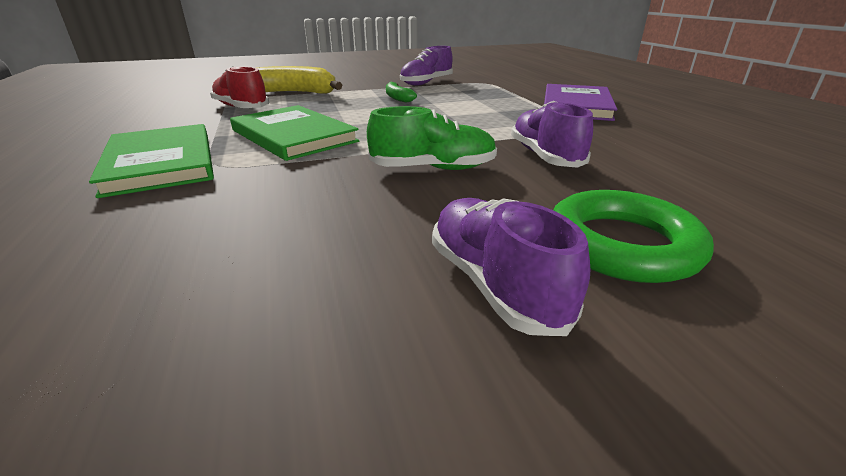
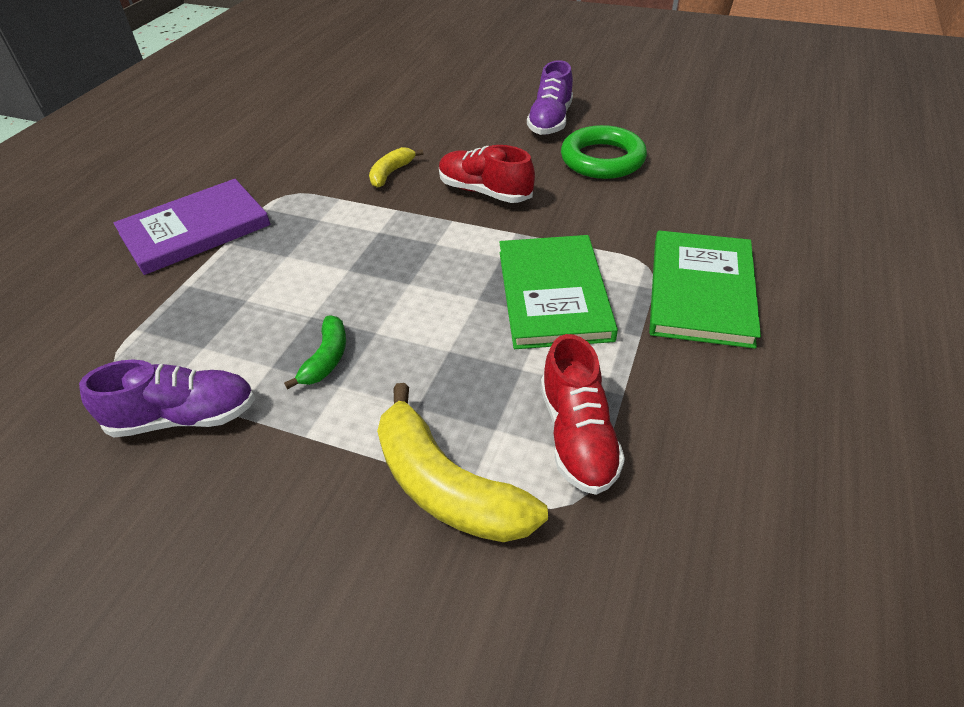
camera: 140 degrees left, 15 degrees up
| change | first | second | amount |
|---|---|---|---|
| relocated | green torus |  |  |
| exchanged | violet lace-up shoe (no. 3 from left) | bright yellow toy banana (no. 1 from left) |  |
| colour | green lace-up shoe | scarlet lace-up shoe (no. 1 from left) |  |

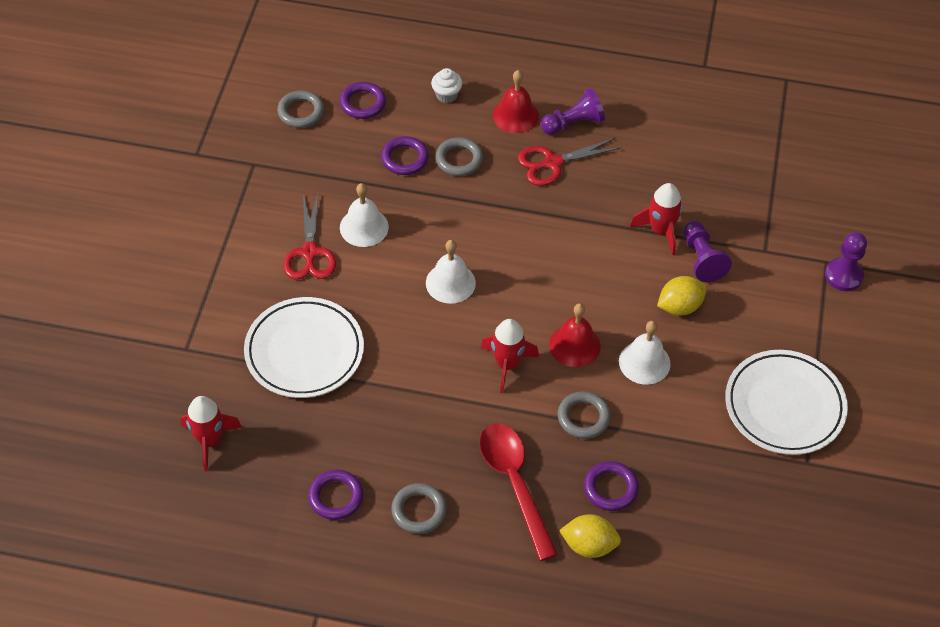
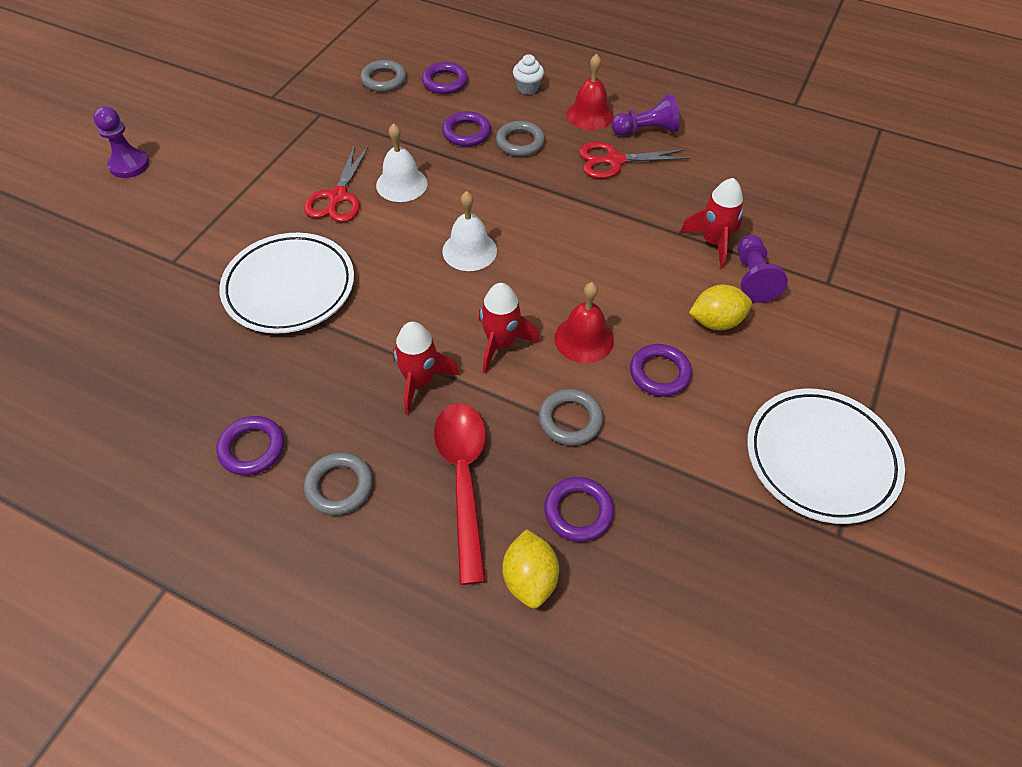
camera: 15 degrees right, 0 degrees up
| change | first | second | amount |
|---|---|---|---|
| relocated | scarlet spaceship (no. 1 from left) |  |  |
| relocated | violet pawn (no. 3 from left in the first image) | violet pawn (no. 1 from left) |  |
| exchanged | snow-white school bell (no. 3 from left) | violet torus (no. 5 from left) |  |
| spun | bright yellow toy lemon (no. 1 from left) |  | 60 degrees clockwise |

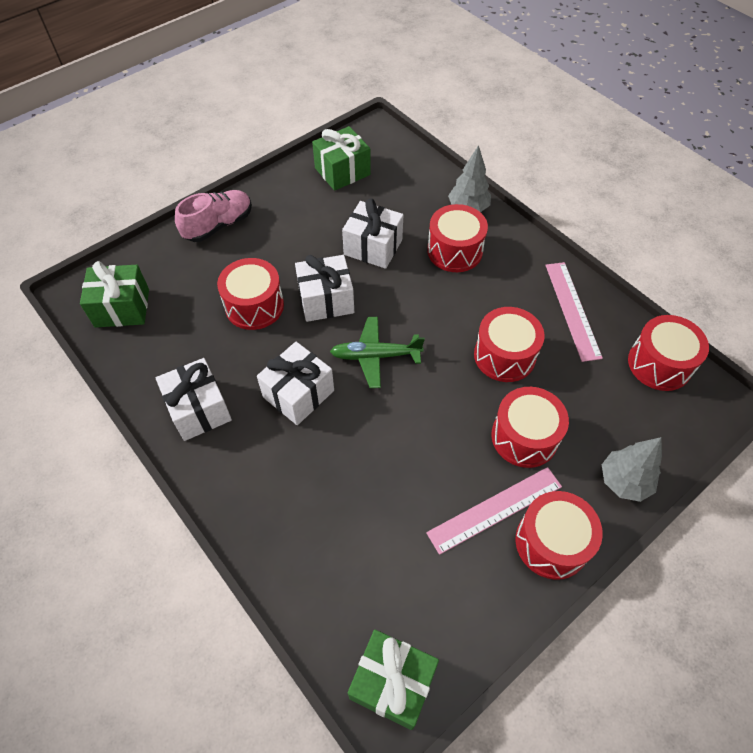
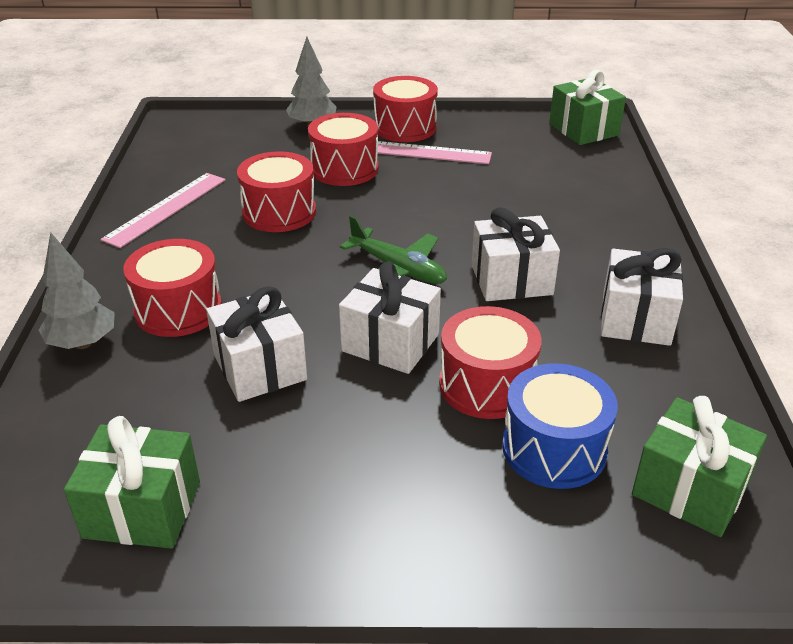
camera: 140 degrees left, 20 degrees down
| change | first | second | amount |
|---|---|---|---|
| missing | rosy lace-up shoe |  |  |
| missing | scarlet snare drum (no. 6 from left) |  |  |
| appeared |  | cobalt snare drum |  |

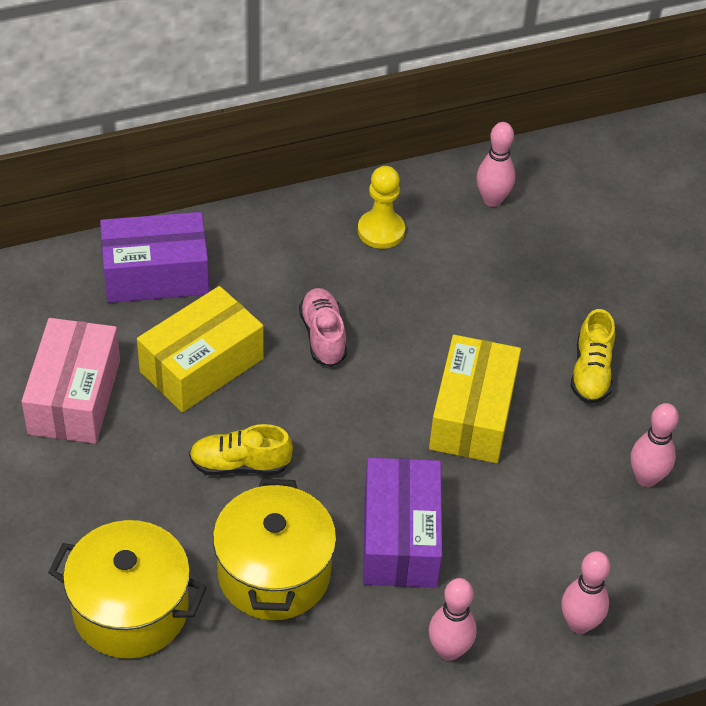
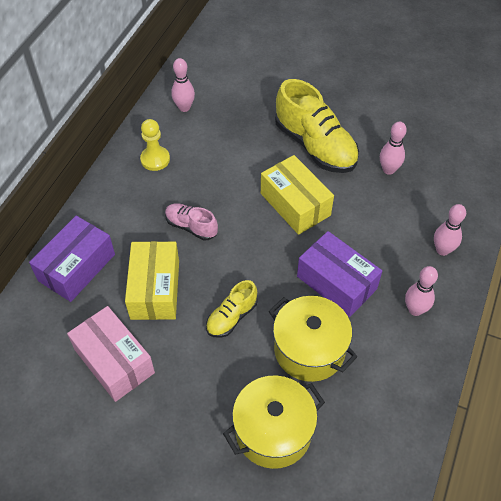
camera: 45 degrees left, 5 degrees up
| change | first | second | amount |
|---|---|---|---|
| size | bright yellow lace-up shoe (no. 2 from left) |  | x1.93 |

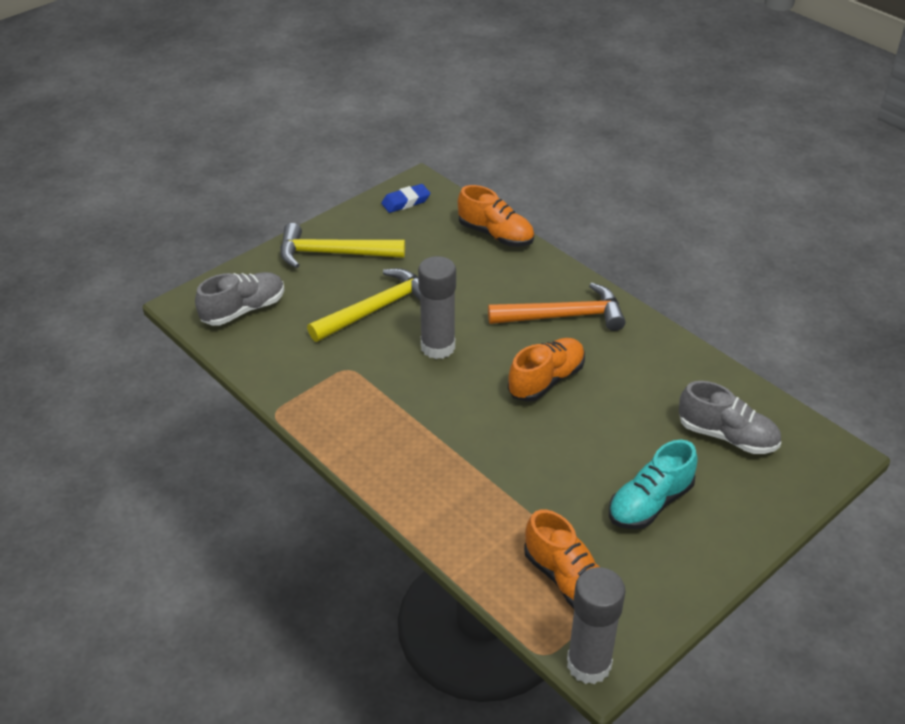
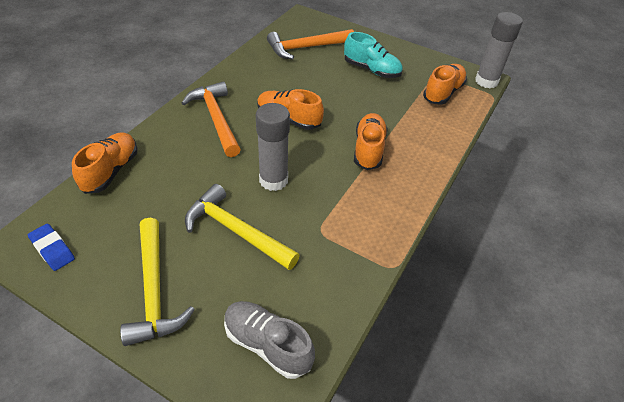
camera: 110 degrees left, 5 degrees up
| change | first | second | amount |
|---|---|---|---|
| appeared |  | orange lace-up shoe (no. 3 from left) |  |
| exchanged | gray lace-up shoe (no. 2 from left) | orange hammer (no. 2 from left) |  |

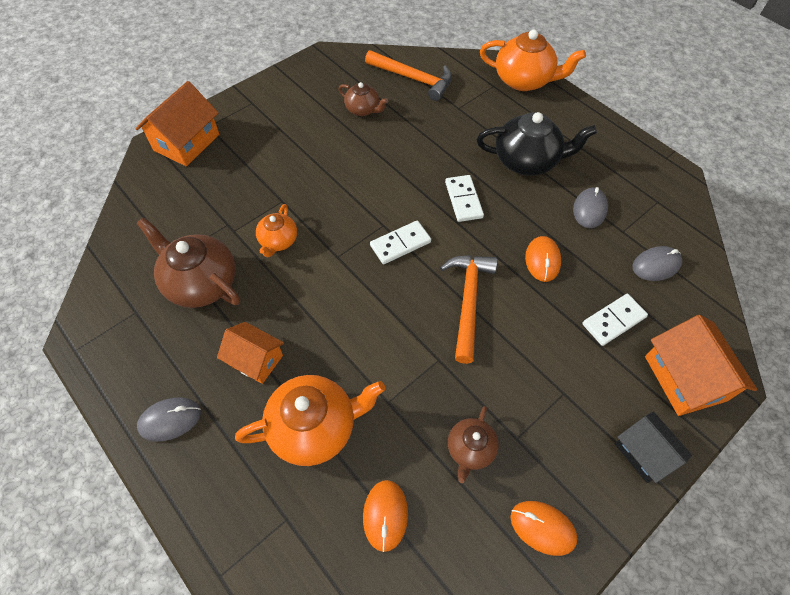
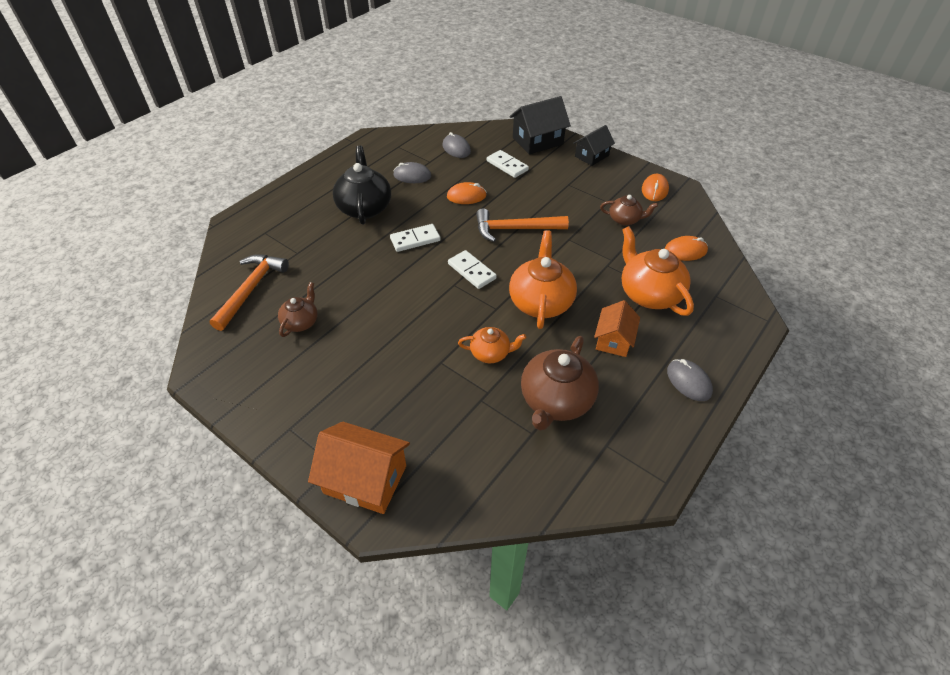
camera: 100 degrees left, 10 degrees down
| change | first | second | amount |
|---|---|---|---|
| relocated | orange tea pot (no. 3 from left in the first image) | orange tea pot (no. 2 from left) |  |
| colour | orange house (no. 3 from left) | ebony house (no. 1 from left) |  |

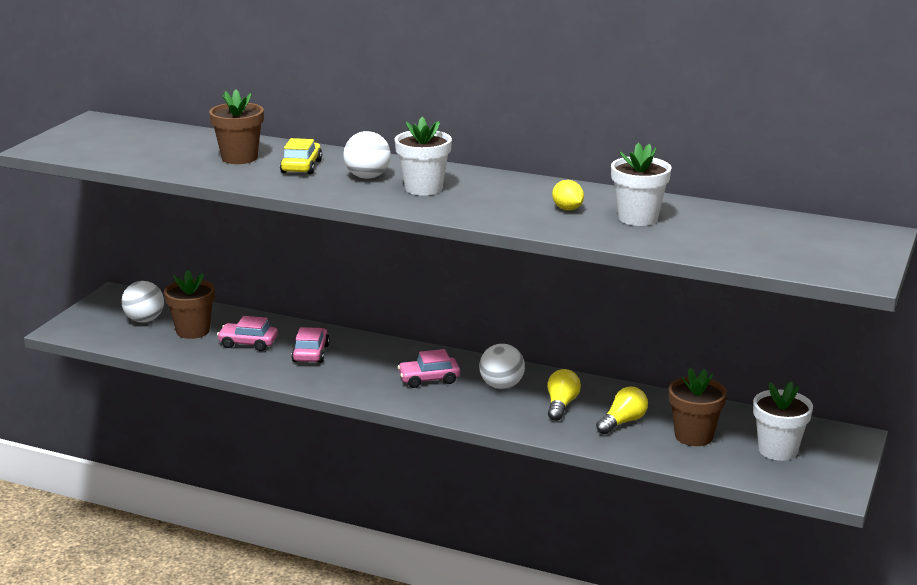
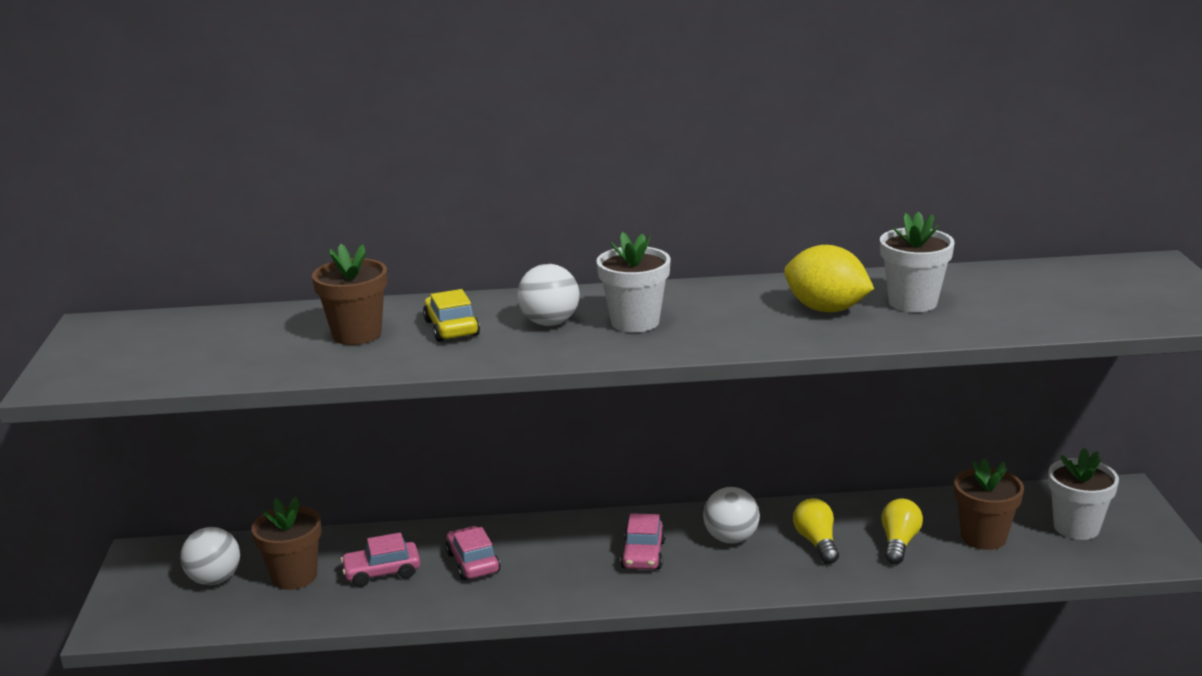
camera: 25 degrees left, 0 degrees up
| change | first | second | amount |
|---|---|---|---|
| spun | rosy toy car (no. 3 from left) |  | 45 degrees counterclockwise |
| size | bright yellow toy lemon |  | x1.80 |

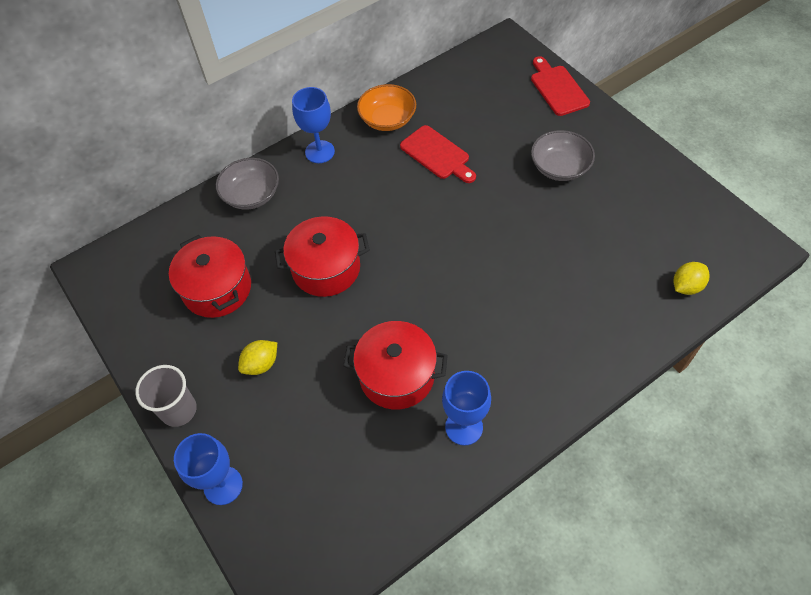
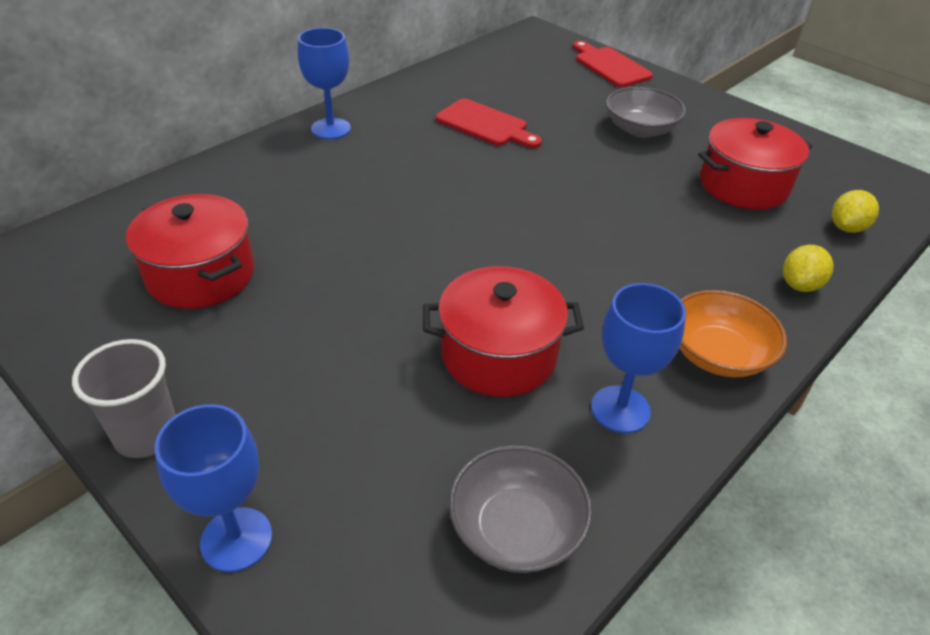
camera: 15 degrees left, 15 degrees down
| change | first | second | amount |
|---|---|---|---|
| relocated | gray bowl (no. 1 from left) |  |  |
| relocated | bright yellow toy lemon (no. 1 from left) |  |  |
| relocated | scarlet pot (no. 2 from left in the first image) | scarlet pot (no. 3 from left) |  |
| relocated | orange bowl |  |  |

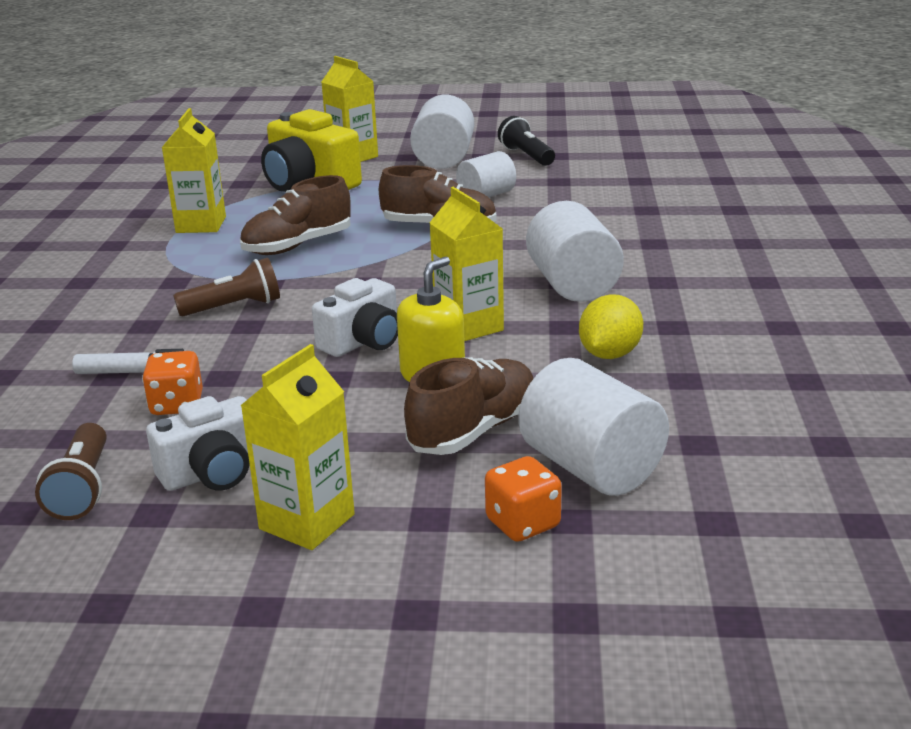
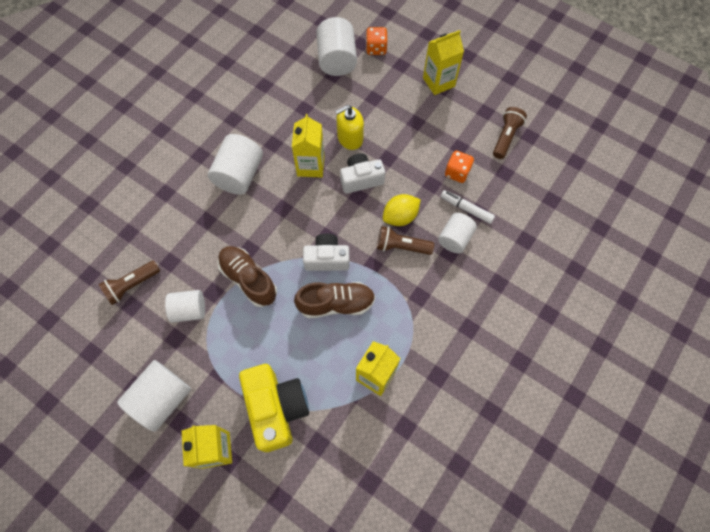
camera: 150 degrees left, 40 degrees up
| change | first | second | amount |
|---|---|---|---|
| missing | russet lace-up shoe (no. 3 from left) |  |  |
| missing | ebony flashlight |  |  |
| appeared |  | russet flashlight (no. 1 from left) |  |
| appeared |  | snow-white solid cylinder (no. 5 from left) |  |
| relocated | snow-white compact camera (no. 1 from left) |  |  |
| relocated | bright yellow toy lemon |  |  |

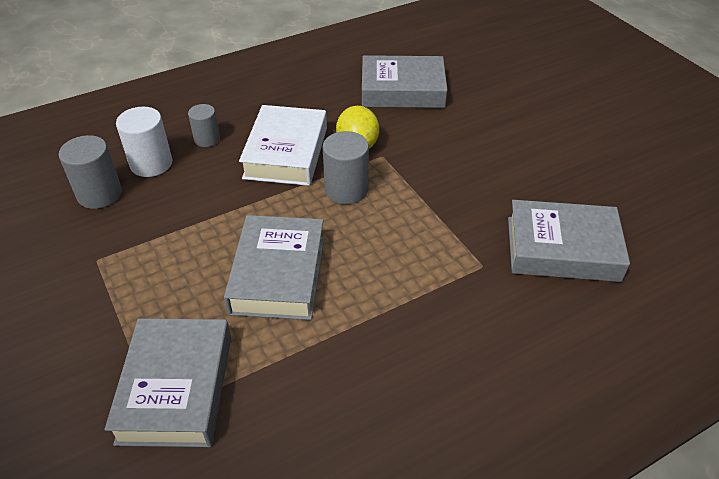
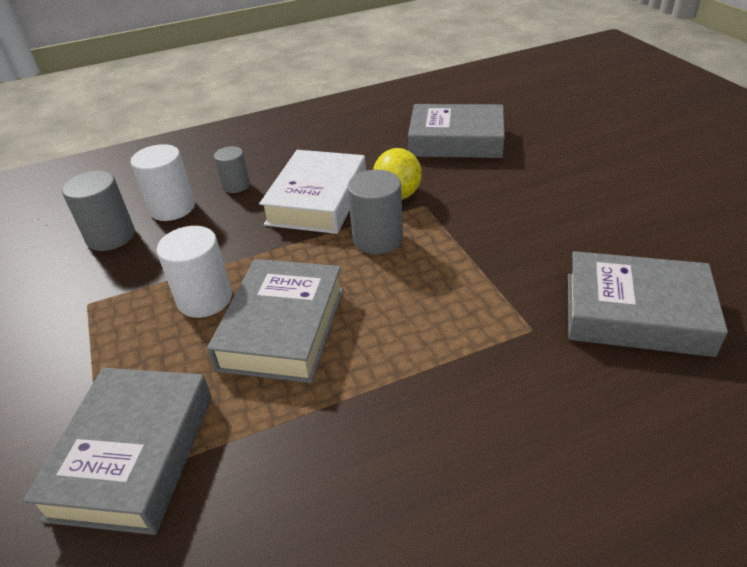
camera: 10 degrees right, 5 degrees down
| change | first | second | amount |
|---|---|---|---|
| appeared |  | snow-white solid cylinder (no. 2 from left) |  |

